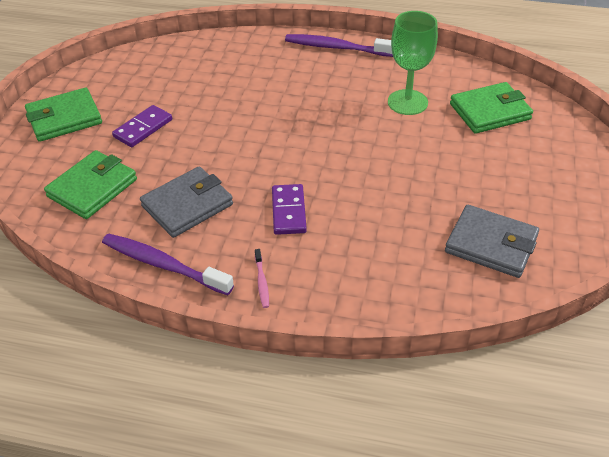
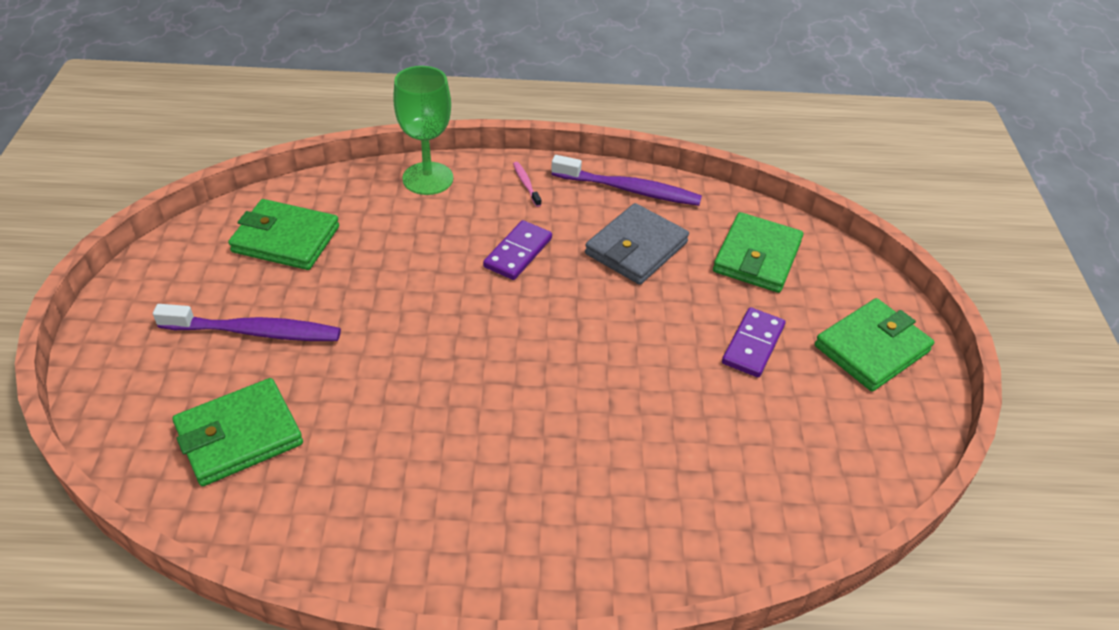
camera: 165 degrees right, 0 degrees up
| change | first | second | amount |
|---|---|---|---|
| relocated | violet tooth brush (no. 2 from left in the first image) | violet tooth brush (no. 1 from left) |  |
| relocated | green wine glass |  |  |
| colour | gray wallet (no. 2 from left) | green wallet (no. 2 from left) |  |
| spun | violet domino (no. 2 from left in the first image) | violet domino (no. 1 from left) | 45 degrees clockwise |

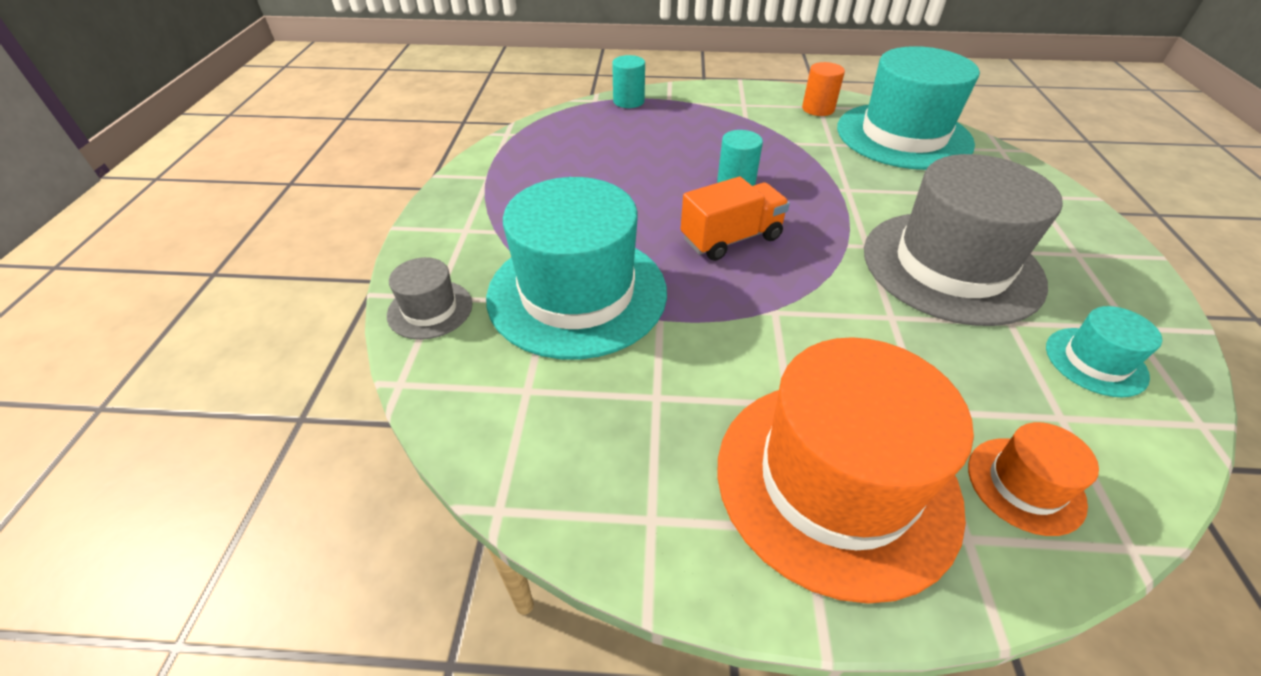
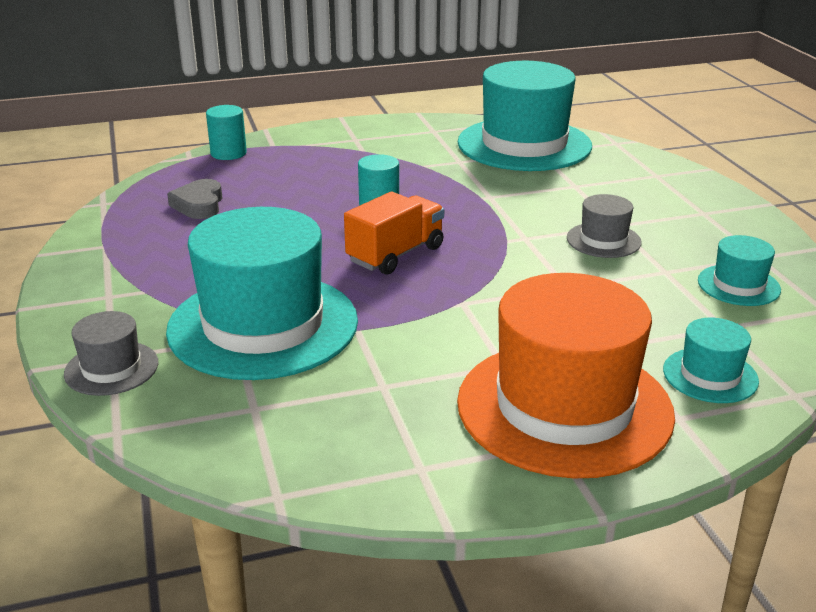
camera: 20 degrees left, 15 degrees down
| change | first | second | amount |
|---|---|---|---|
| missing | orange solid cylinder |  |  |
| appeared |  | gray heart |  |
| colour | orange top hat (no. 2 from left) | turquoise top hat (no. 3 from left) |  |
| size | gray top hat (no. 2 from left) |  | x0.45 |

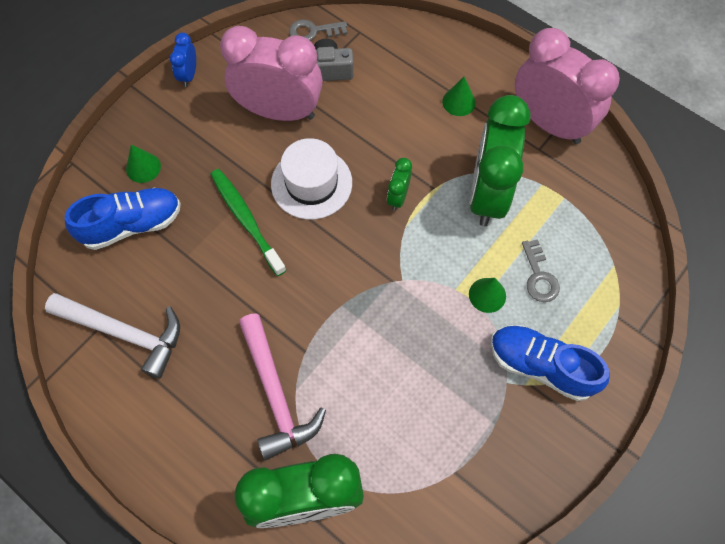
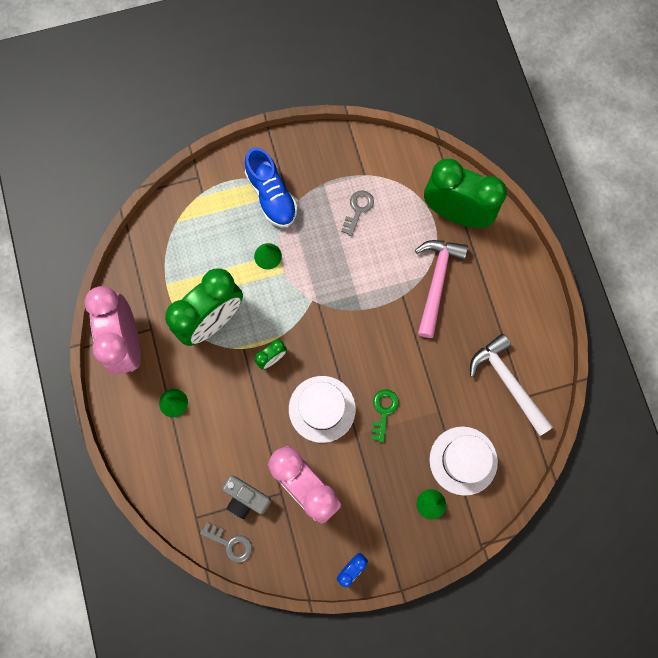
camera: 145 degrees left, 10 degrees up
| change | first | second | amount |
|---|---|---|---|
| relocated | gray key (no. 2 from left) |  |  |
| exchanged | cobalt lace-up shoe (no. 1 from left) | snow-white top hat (no. 2 from left) |  |
| exchanged | green tooth brush | green key |  |

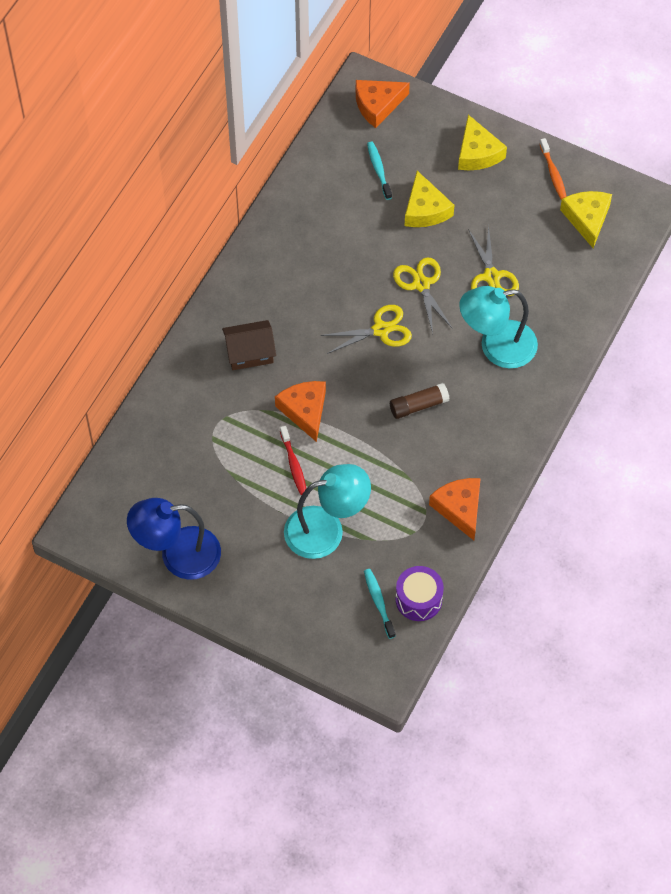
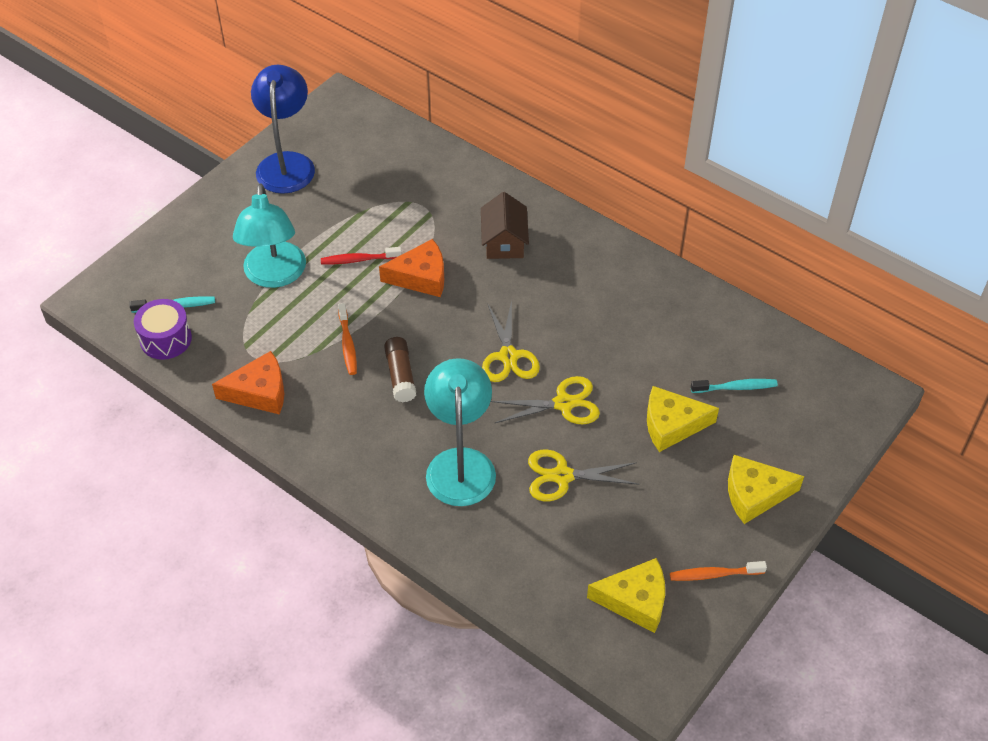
camera: 100 degrees right, 10 degrees down
| change | first | second | amount |
|---|---|---|---|
| missing | orange cheese (no. 2 from left) |  |  |
| appeared |  | orange tooth brush (no. 1 from left) |  |

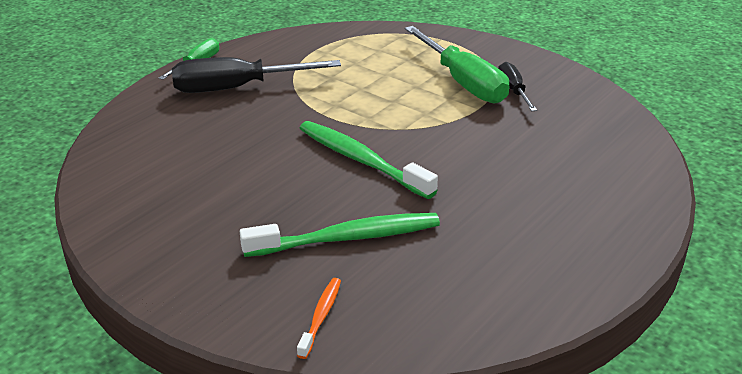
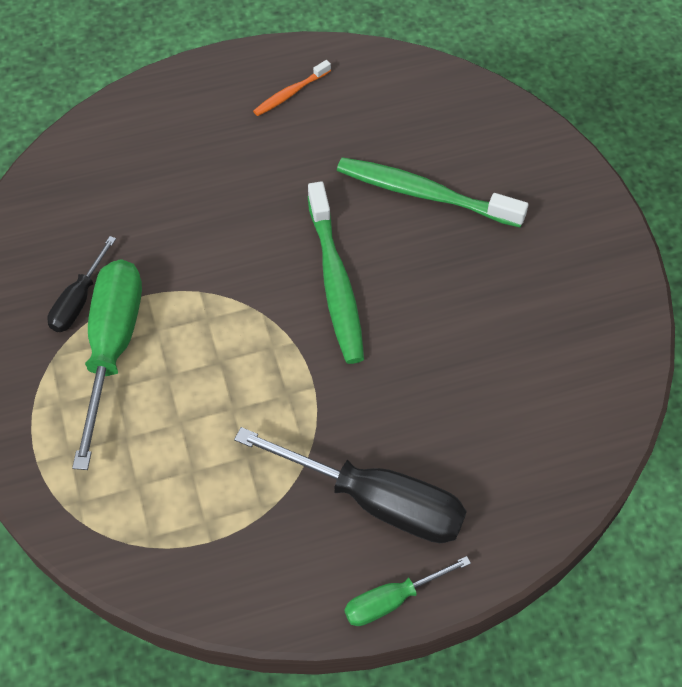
camera: 145 degrees left, 25 degrees up
| change | first | second | amount |
|---|---|---|---|
| relocated | orange tooth brush |  |  |

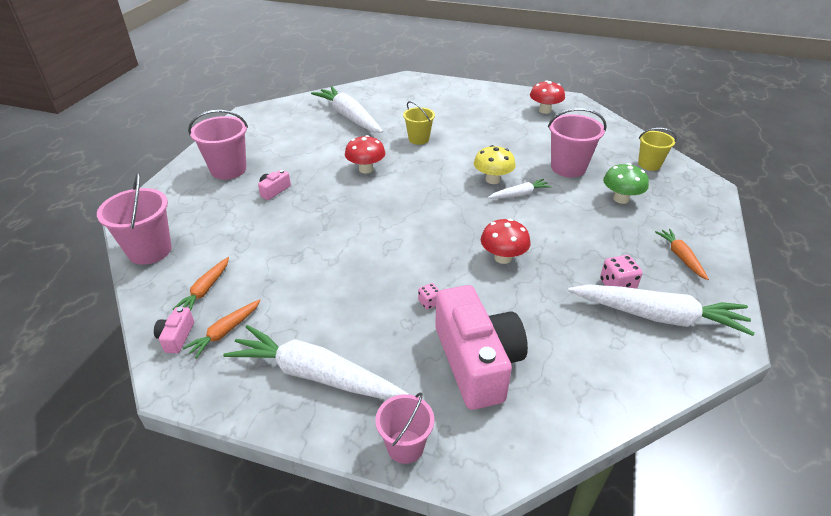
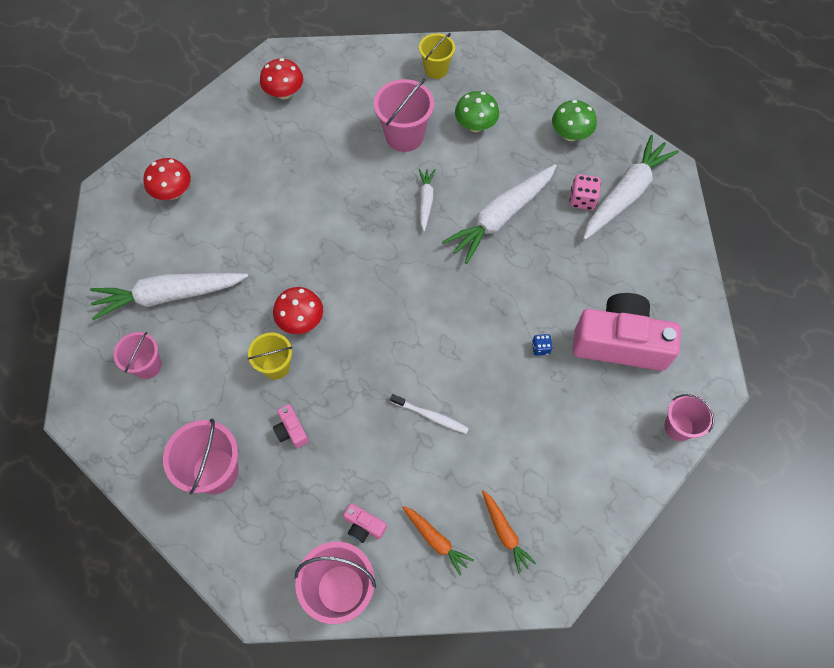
camera: 65 degrees left, 25 degrees up
| change | first | second | amount |
|---|---|---|---|
| missing | bright yellow toadstool |  |  |
| appeared |  | rosy bucket (no. 1 from left) |  |
| appeared |  | snow-white tooth brush |  |
| relocated | rosy compact camera (no. 1 from left in the first image) | rosy compact camera (no. 2 from left) |  |
| relocated | snow-white toy carrot (no. 1 from left in the first image) | snow-white toy carrot (no. 3 from left) |  |
| relocated | bright yellow bucket (no. 1 from left) |  |  |
| relocated | scarlet toadstool (no. 2 from left in the first image) | scarlet toadstool (no. 1 from left) |  |
| exchanged | orange toy carrot (no. 3 from left) | green toadstool (no. 2 from left) |  |
| colour | rosy game die (no. 1 from left) | cobalt game die |  |

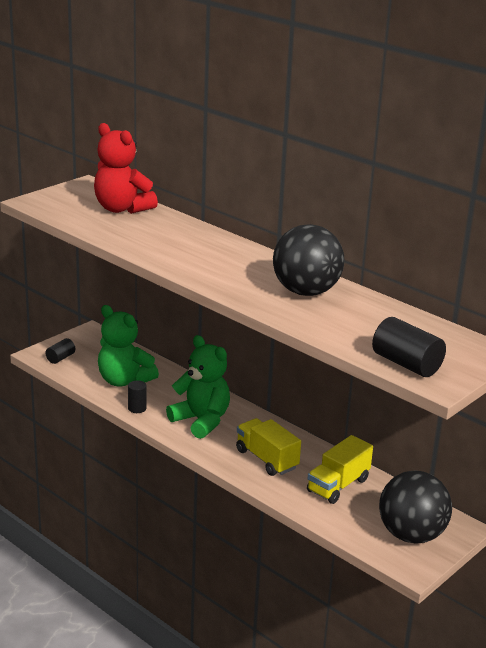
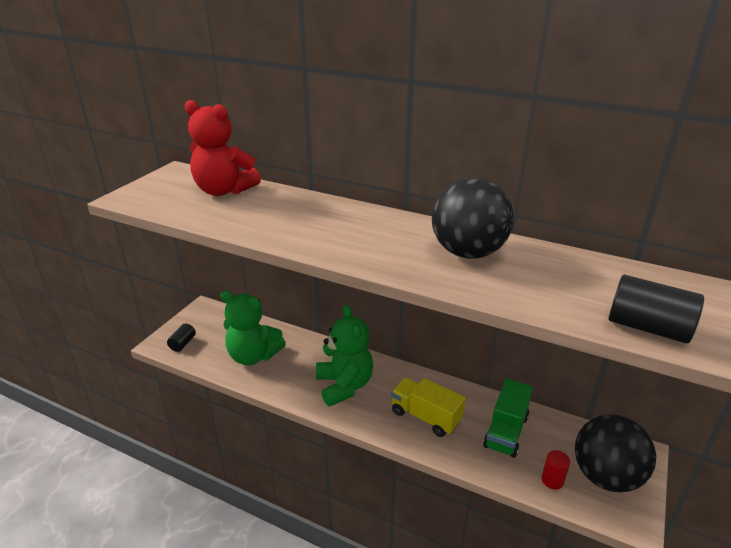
camera: 15 degrees left, 5 degrees up
| change | first | second | amount |
|---|---|---|---|
| missing | ebony solid cylinder (no. 2 from left) |  |  |
| appeared |  | scarlet solid cylinder |  |
| colour | bright yellow truck (no. 2 from left) | green truck |  |
| spun | green teddy (no. 2 from left) |  | 45 degrees clockwise |

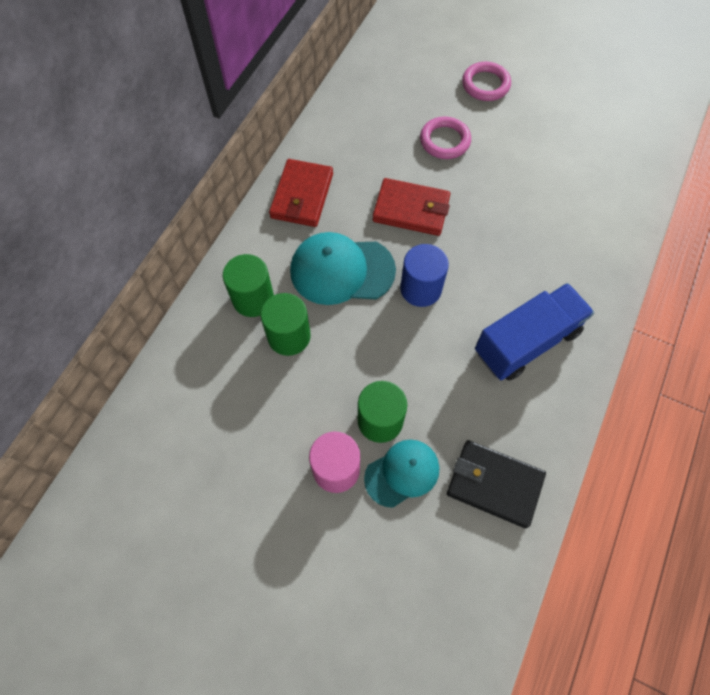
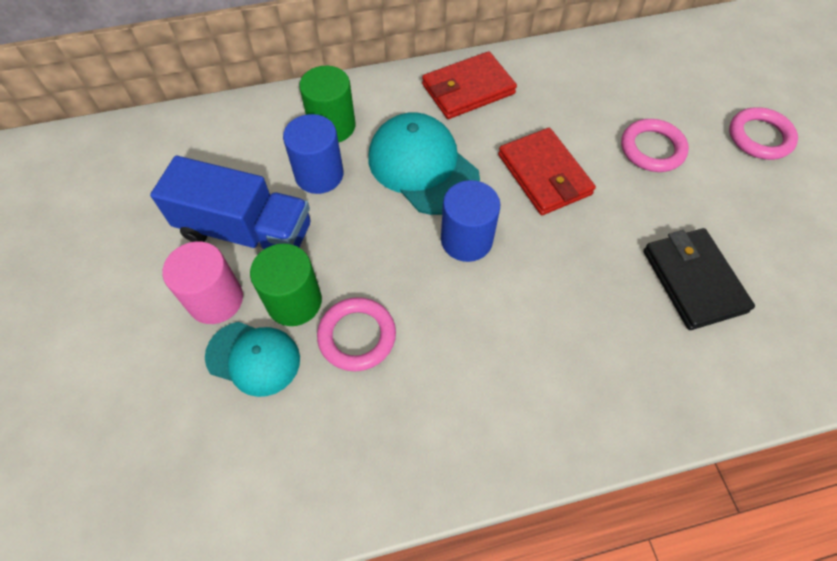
camera: 50 degrees right, 5 degrees down
| change | first | second | amount |
|---|---|---|---|
| appeared |  | rosy torus (no. 1 from left) |  |
| relocated | ebony wallet |  |  |
| relocated | cobalt truck |  |  |
| colour | green solid cylinder (no. 2 from left) | cobalt solid cylinder (no. 1 from left) |  |

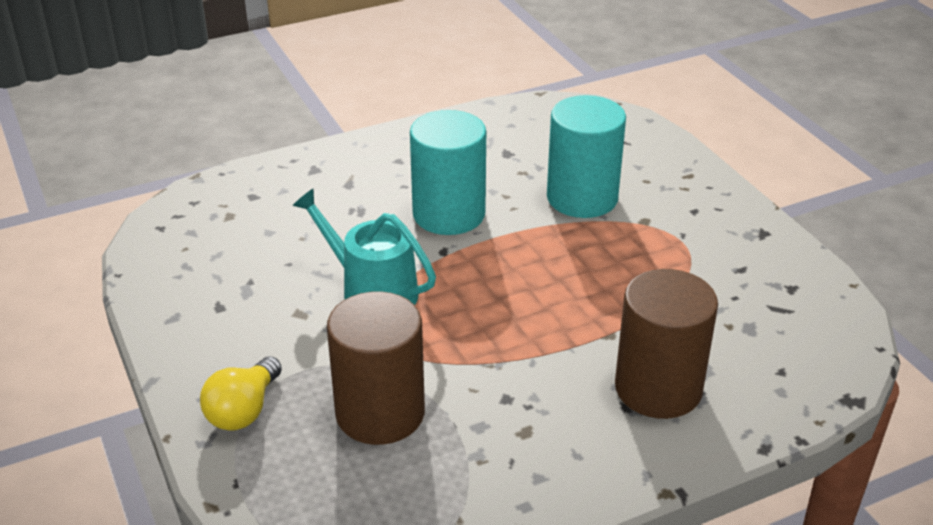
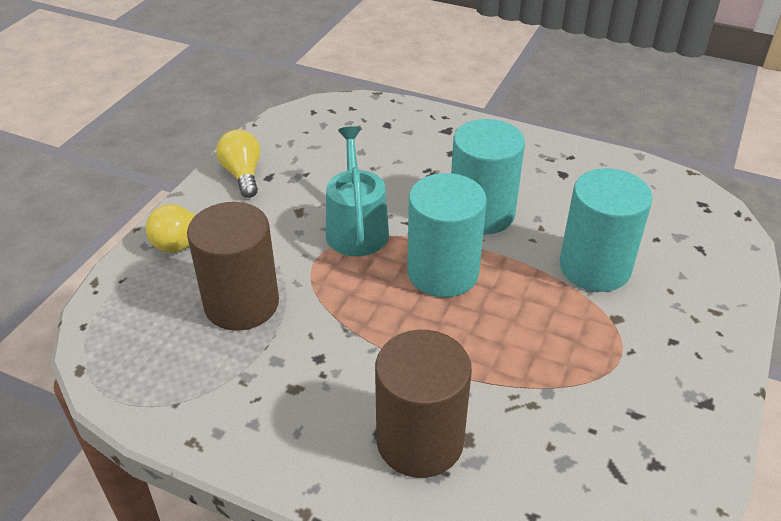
camera: 50 degrees right, 5 degrees up
| change | first | second | amount |
|---|---|---|---|
| appeared |  | bright yellow bulb (no. 2 from left) |  |
| appeared |  | turquoise solid cylinder (no. 1 from left) |  |

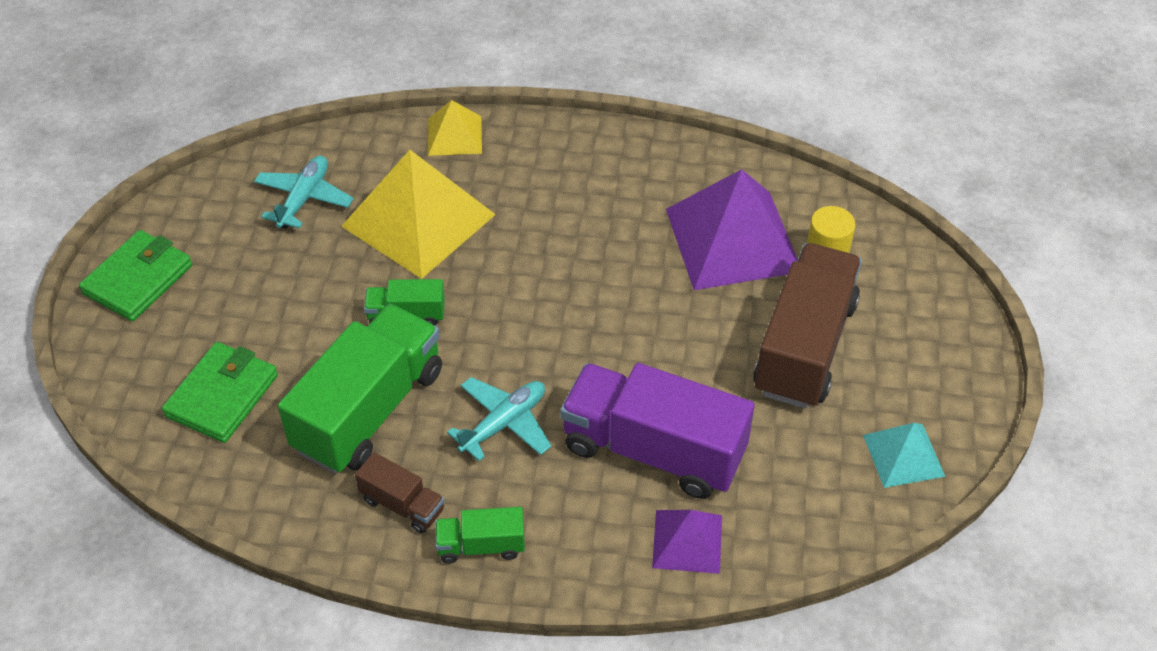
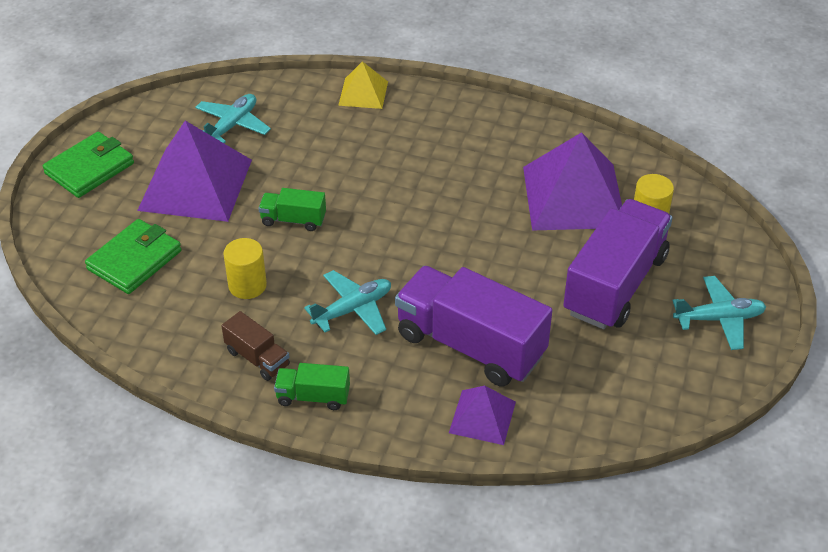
camera: 10 degrees right, 5 degrees down
| change | first | second | amount |
|---|---|---|---|
| missing | bright yellow solid pyramid (no. 1 from left) |  |  |
| missing | turquoise solid pyramid |  |  |
| appeared |  | violet solid pyramid (no. 1 from left) |  |
| appeared |  | turquoise toy plane (no. 3 from left) |  |
| exchanged | green truck (no. 1 from left) | bright yellow solid cylinder (no. 1 from left) |  |
| colour | russet truck (no. 2 from left) | violet truck (no. 2 from left) |  |

